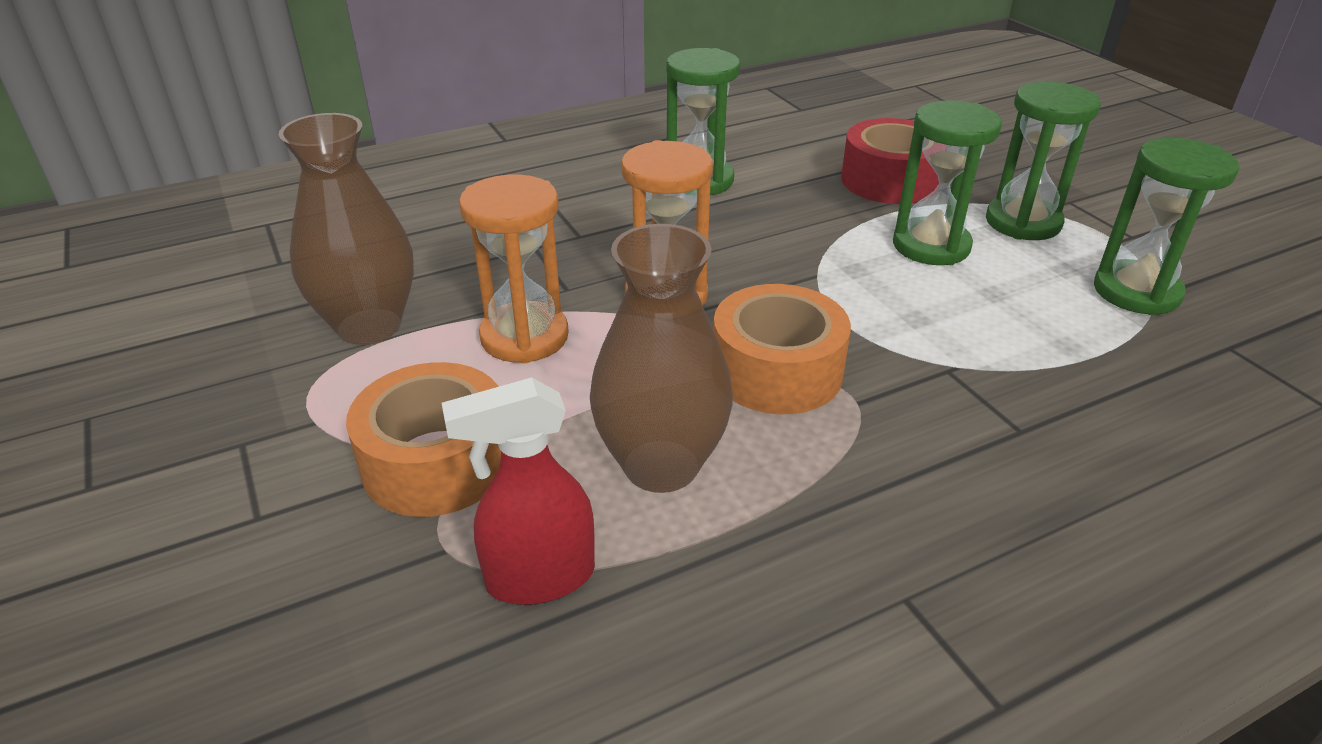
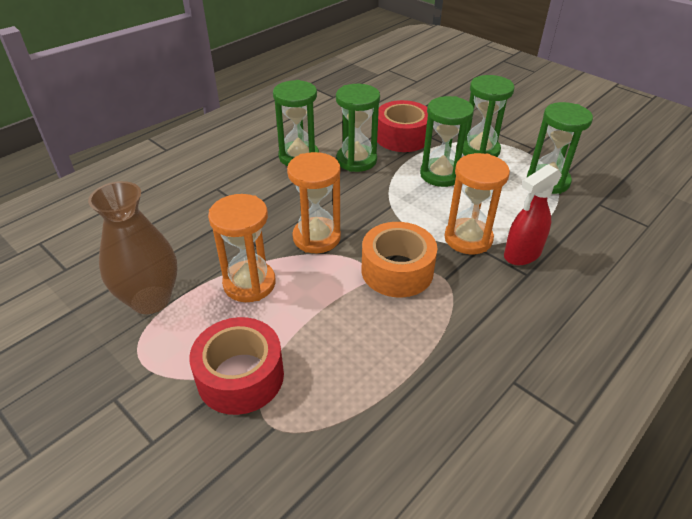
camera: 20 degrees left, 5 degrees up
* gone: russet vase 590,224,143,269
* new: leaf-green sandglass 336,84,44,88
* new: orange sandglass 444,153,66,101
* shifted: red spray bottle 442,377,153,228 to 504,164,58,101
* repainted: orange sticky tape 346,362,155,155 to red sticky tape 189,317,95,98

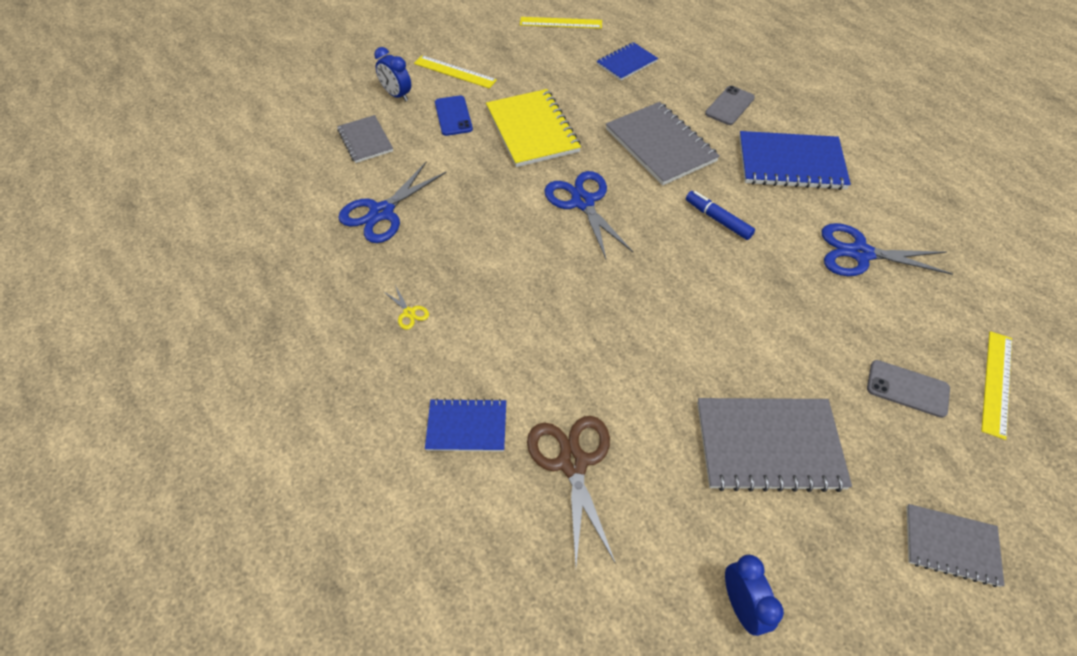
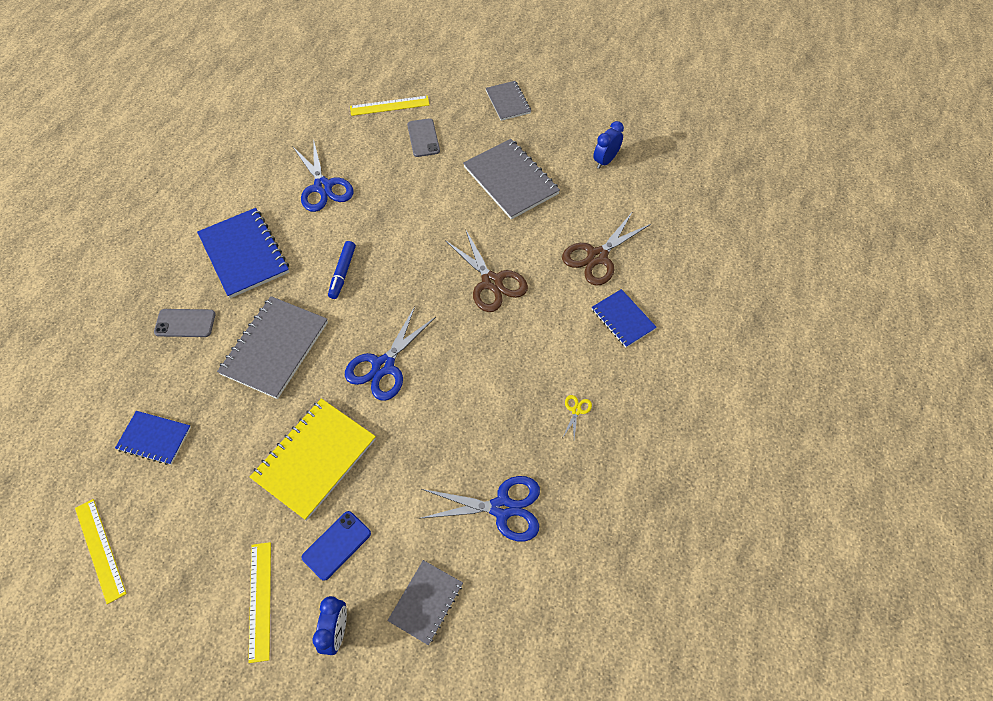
camera: 125 degrees left, 5 degrees up
* new: russet scissors 445,229,83,83

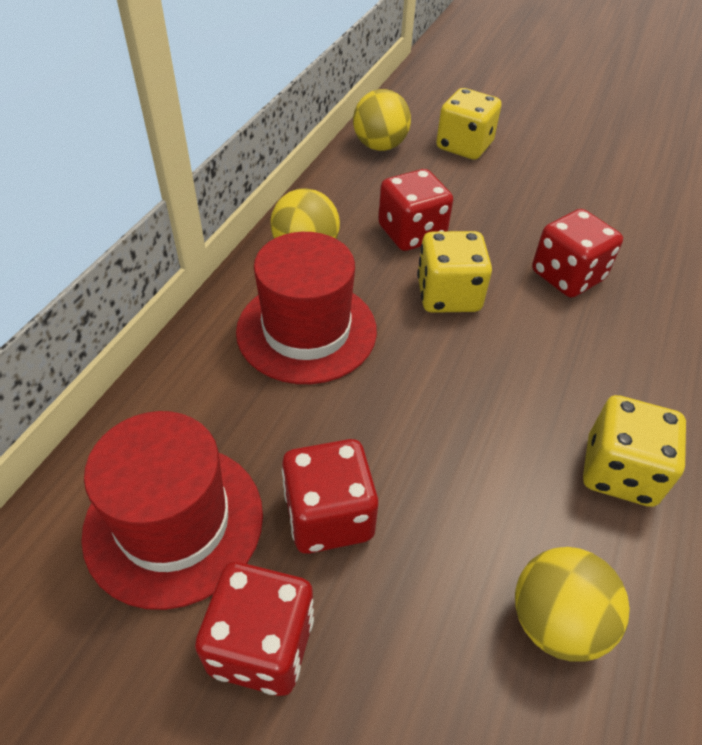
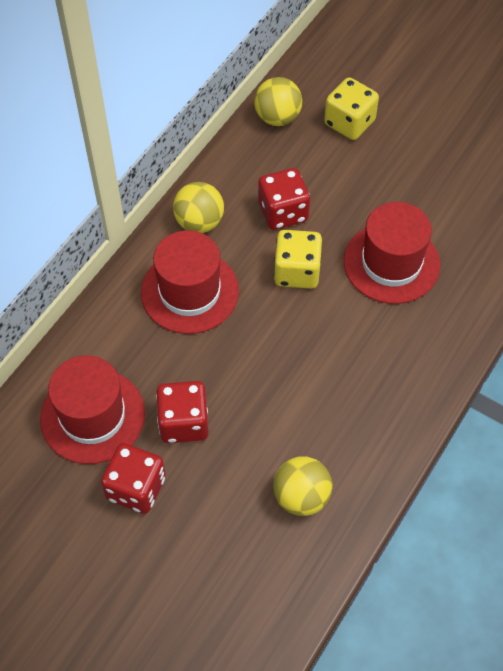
camera: 10 degrees right, 10 degrees up
* gone: bright yellow dice 583,395,103,112
* swapped: red dice 532,209,91,89 to red top hat 344,202,96,102

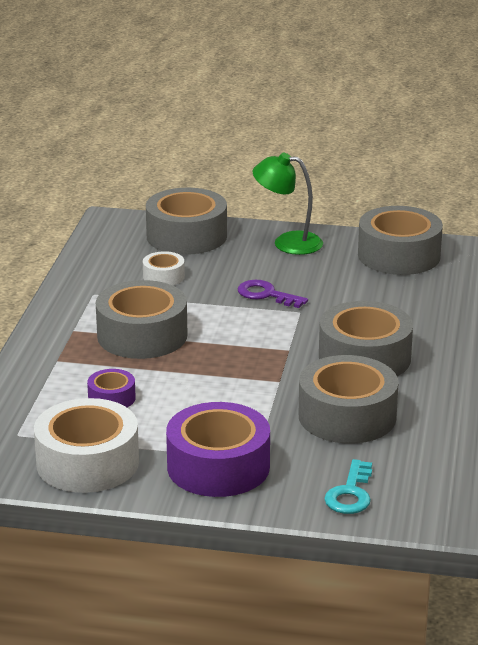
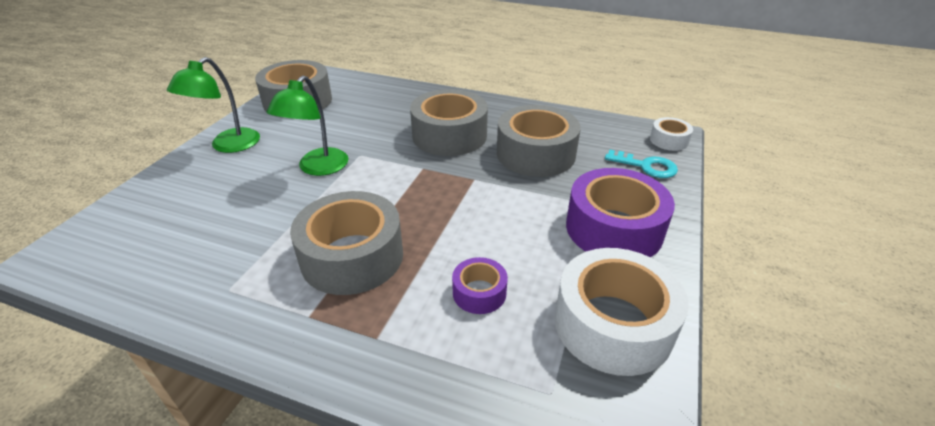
camera: 80 degrees left, 10 degrees up
* gone: ash-grey sticky tape 146,188,81,67
* shifted: white sticky tape 143,251,42,34 to 650,117,43,34
* swapped: violet door key 238,280,70,28 to leaf-green desk lamp 267,76,81,100

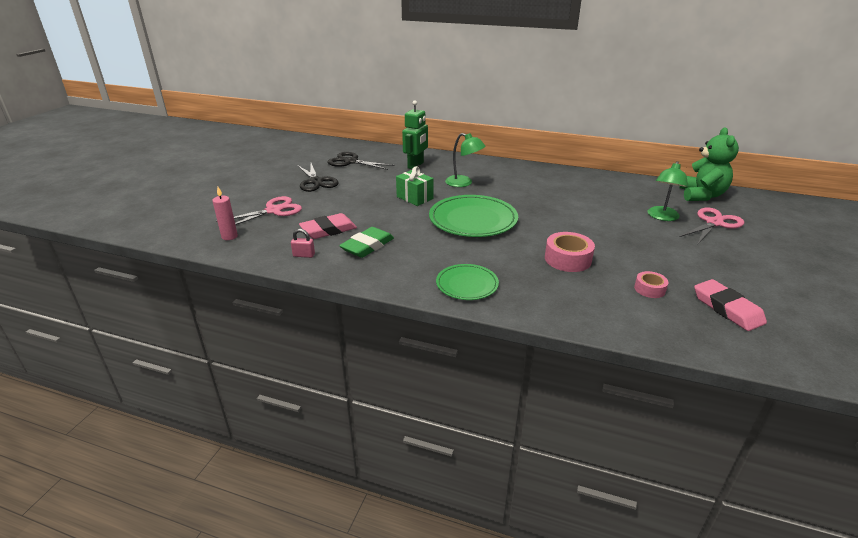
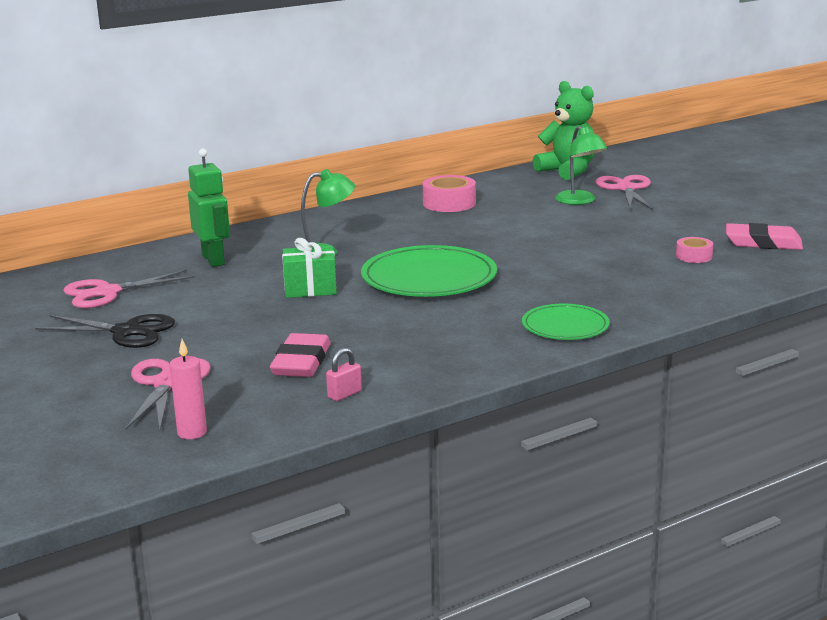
camera: 50 degrees left, 10 degrees down
* gone: leaf-green pencil eraser 339,227,55,31
* shifted: rosy sticky tape 545,232,50,40 to 423,175,53,37
* repainted: black scissors 327,152,68,18 to rosy scissors 63,270,132,38

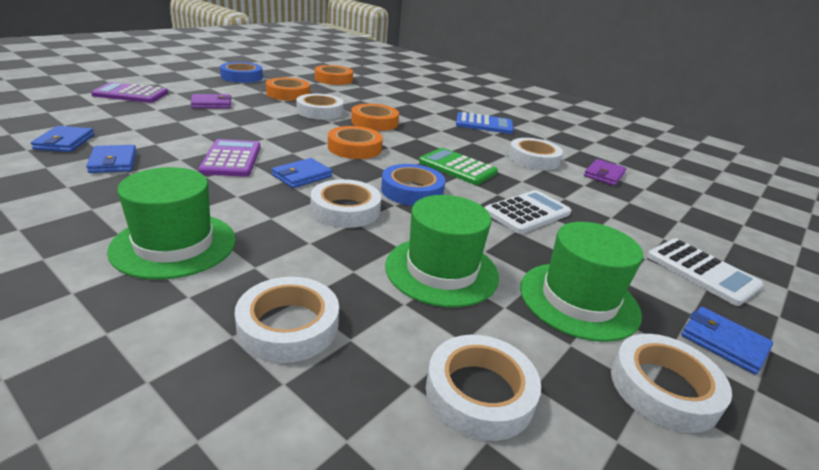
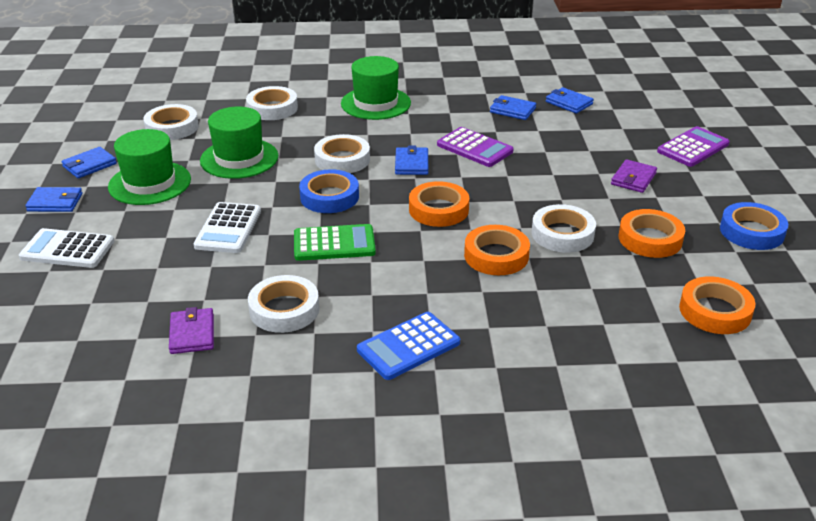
camera: 140 degrees right, 5 degrees up
* swapped: white sticky tape 611,334,121,99 to blue billfold 61,147,56,31

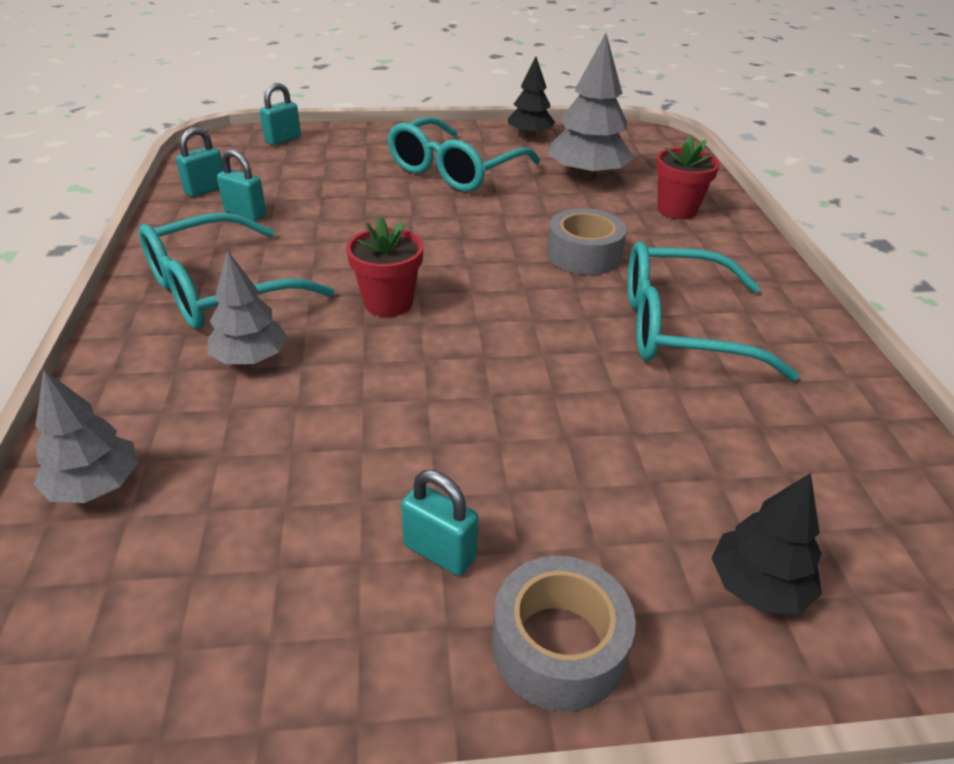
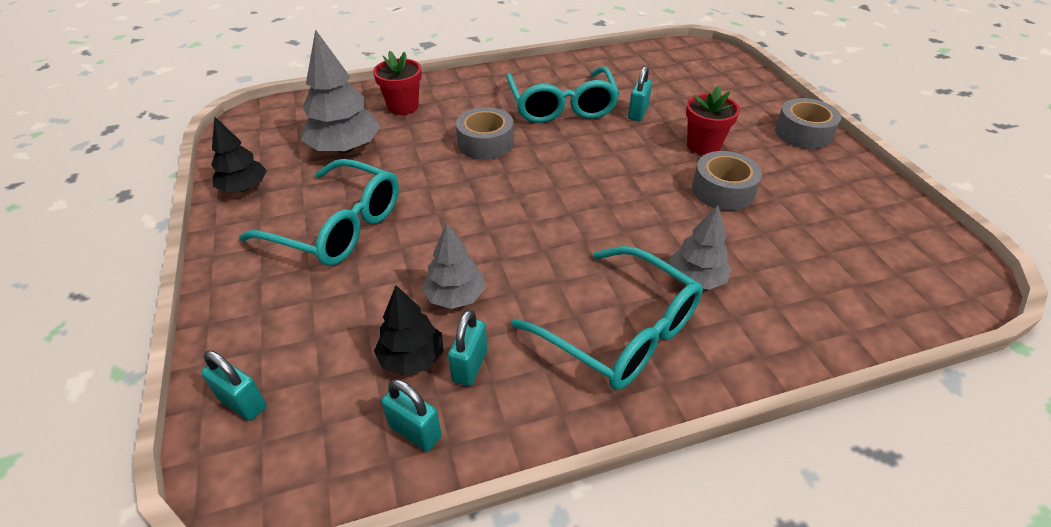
camera: 100 degrees left, 5 degrees up
* new: ash-grey sticky tape 692,151,70,60
* shifted: ash-grey toy tree 34,370,105,133 to 422,223,63,86
* shifted: red flower pot 346,216,78,101 to 686,86,54,69
* shifted: aqua padlock 401,470,77,106 to 628,66,24,55
* shifted: black toy tree 711,473,111,141 to 374,285,69,91

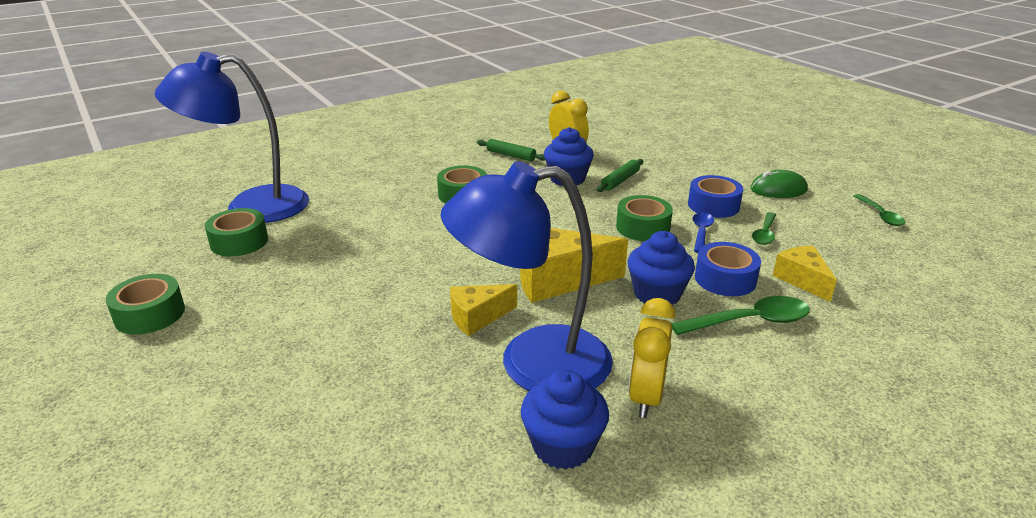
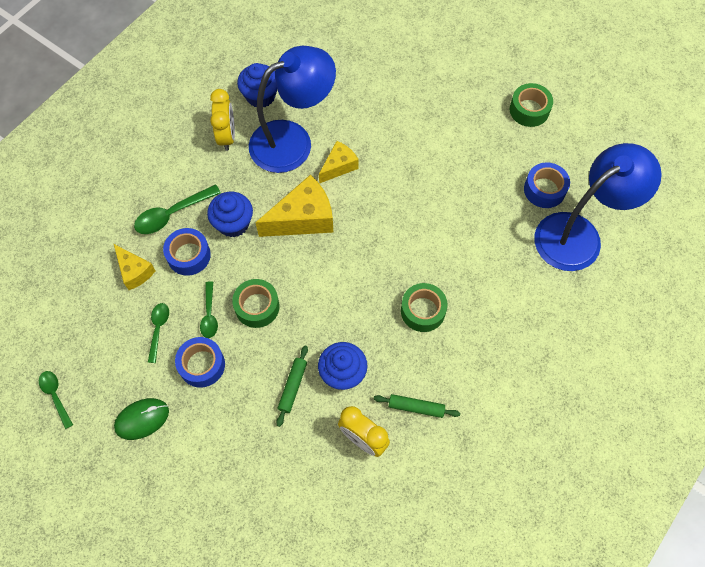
camera: 160 degrees right, 35 degrees up
* repainted: leaf-green sticky tape 205,208,63,49 to blue sticky tape 524,162,46,46
* repainted: blue spoon 693,212,21,41 to leaf-green spoon 200,281,18,57

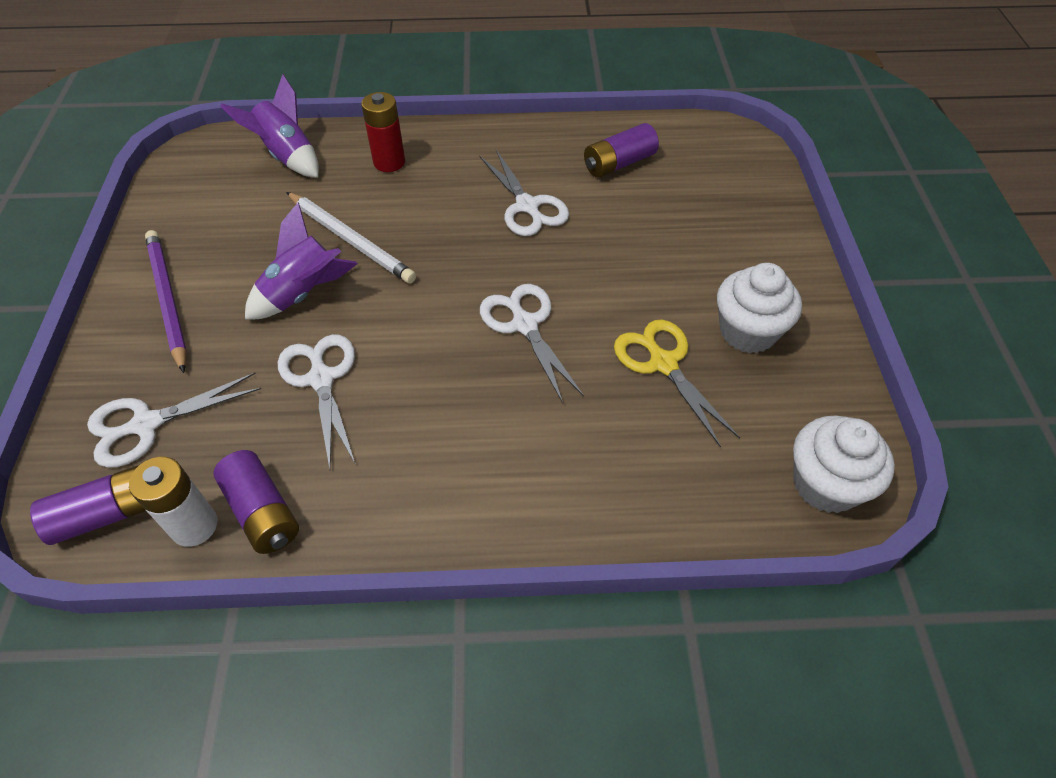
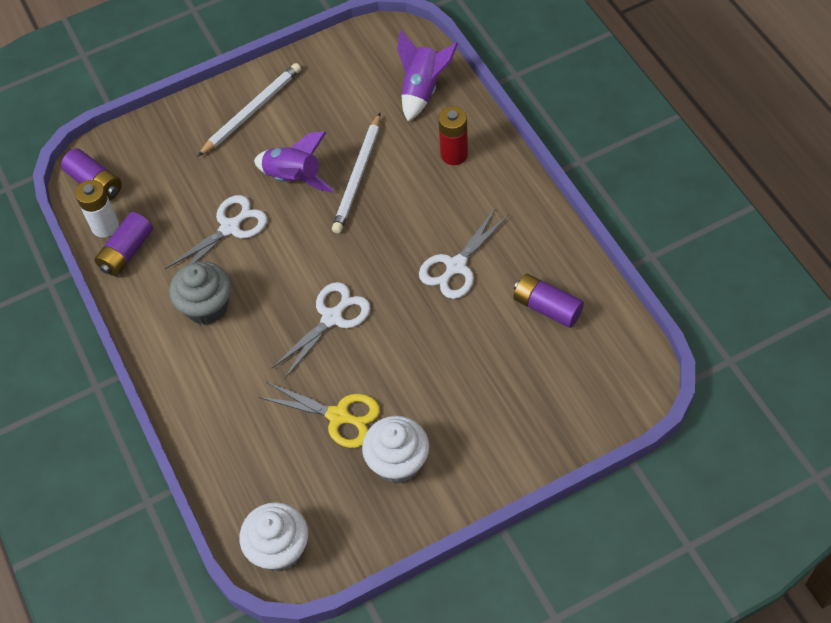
camera: 70 degrees right, 5 degrees up
* gone: white scissors 87,373,174,95
* new: ash-grey cupcake 169,261,62,64
* repainted: violet wooden pencil 145,230,42,143 to white wooden pencil 197,63,104,94
* rotated: bright yellow scissors 614,320,126,128 = 259,382,121,66 75 degrees clockwise

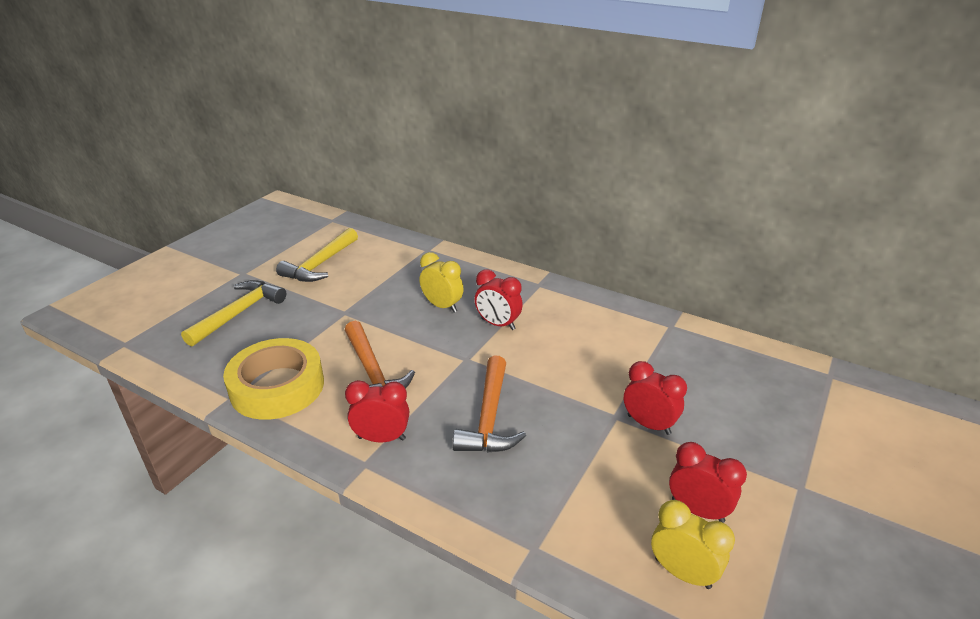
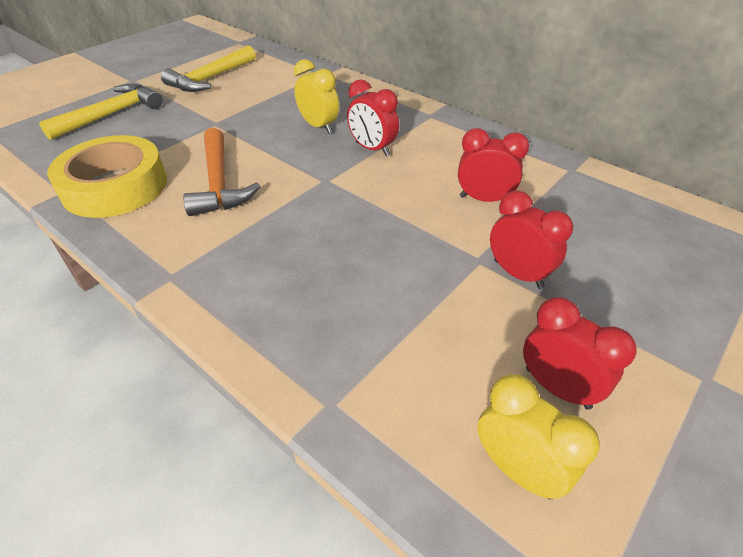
camera: 10 degrees right, 10 degrees up
* gone: orange claw hammer 452,355,74,98
* shifted: red bedside clock 345,380,64,63 to 458,128,71,74

